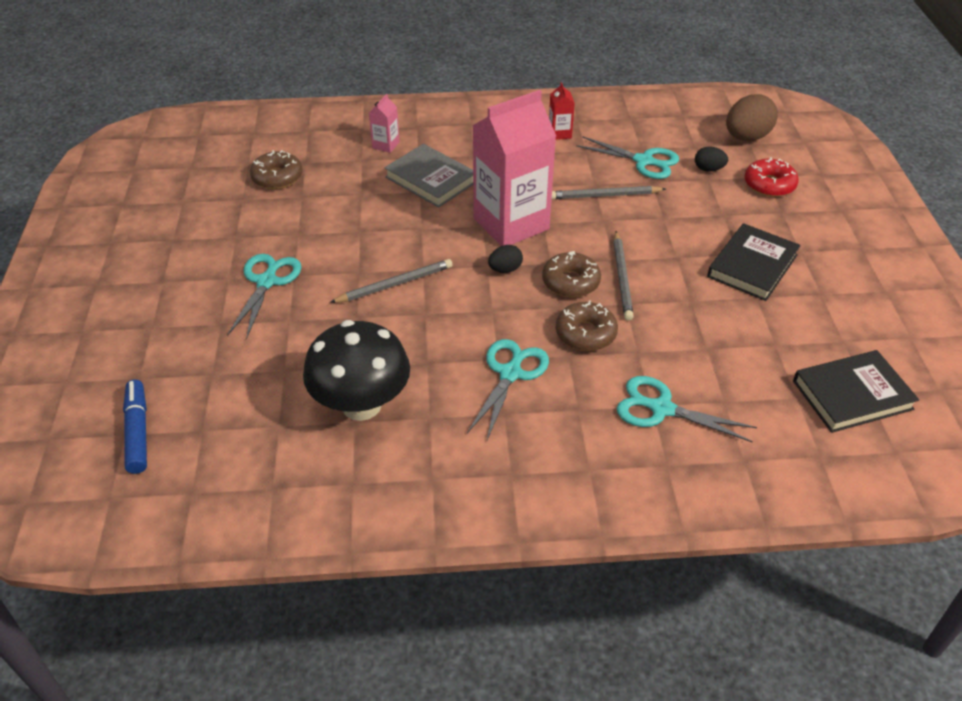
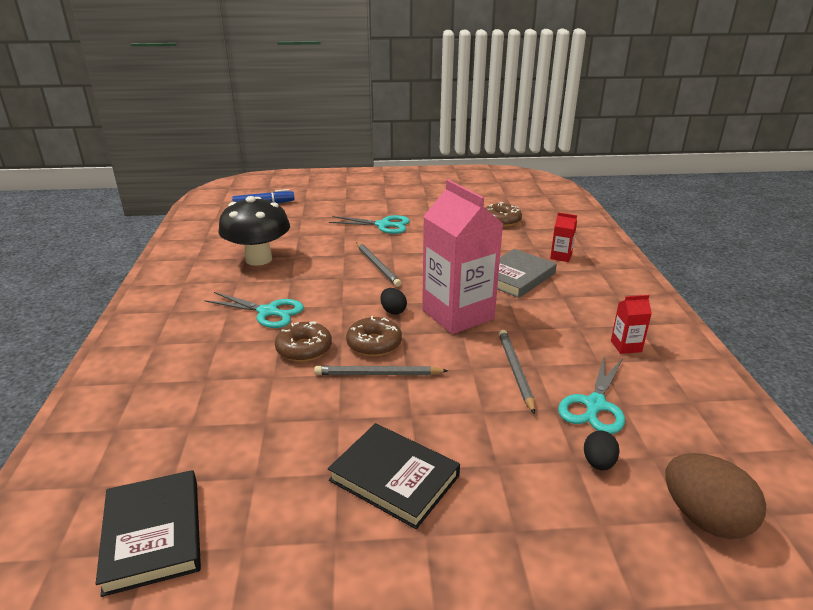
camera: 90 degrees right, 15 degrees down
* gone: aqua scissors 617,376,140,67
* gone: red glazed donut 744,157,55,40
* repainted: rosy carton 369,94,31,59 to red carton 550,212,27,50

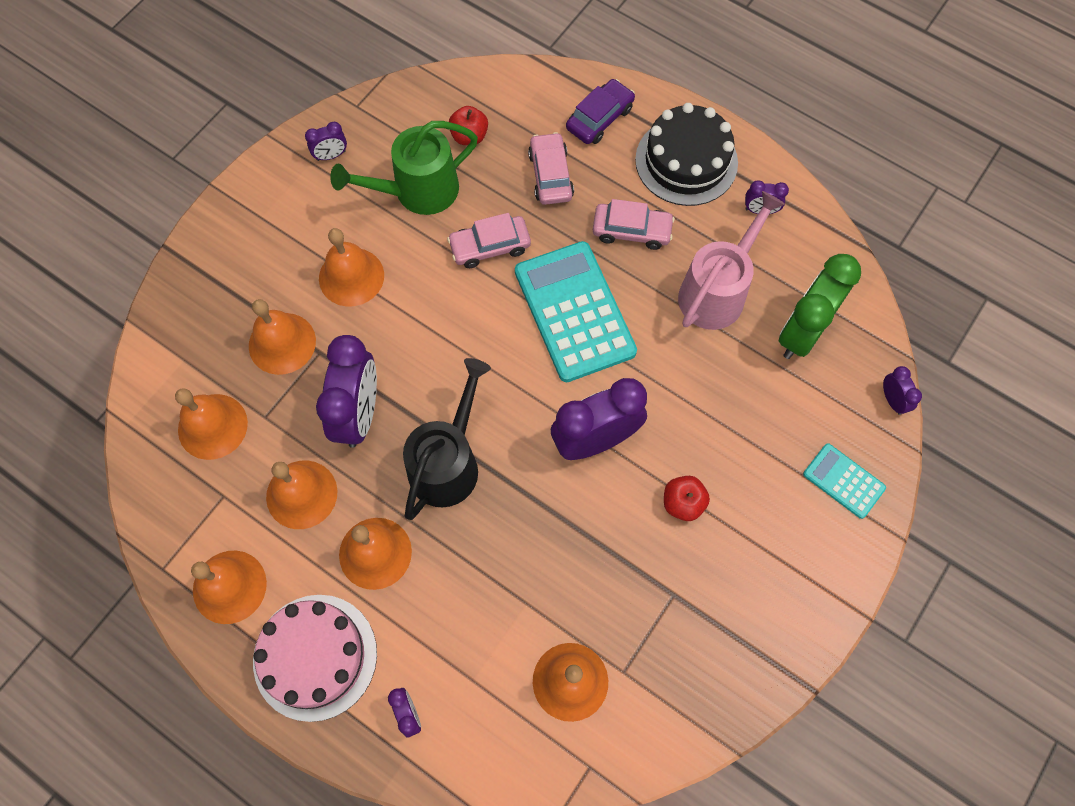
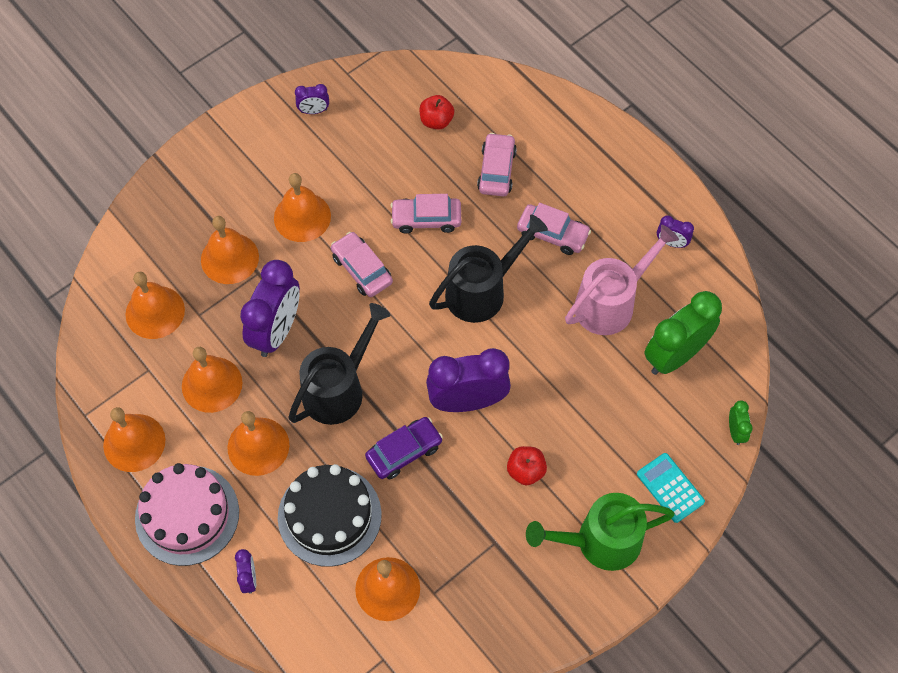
camera: 15 degrees right, 5 degrees down
* new: rosy automobile 331,232,62,65
* shifted: leaf-green watering can 330,121,148,94 to 526,493,149,78
* shifted: violet automobile 566,79,69,65 to 365,417,78,62
* shifted: black layer cake 635,103,103,103 to 278,464,104,103
* swapped: aqua pocket calculator 515,241,122,141 to black watering can 429,215,119,108
* repainted: violet bedside clock 883,366,39,49 to leaf-green bedside clock 729,401,24,44

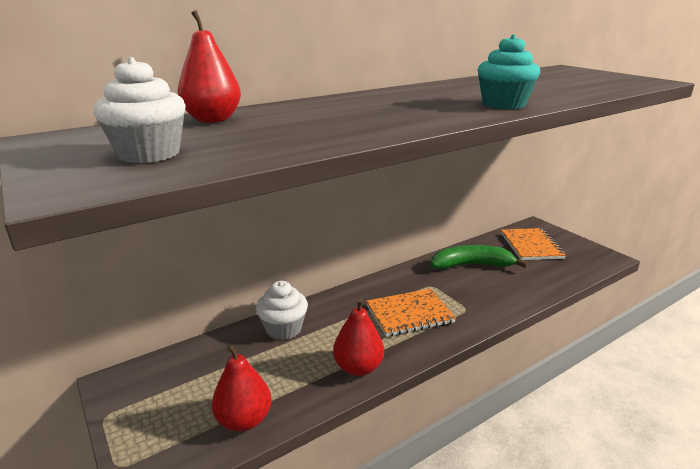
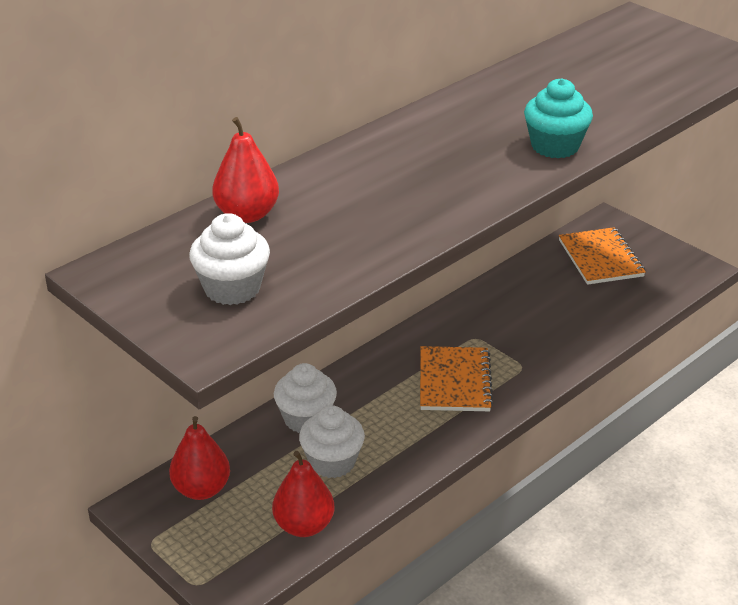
camera: 10 degrees left, 10 degrees up
* gone: leaf-green banana fruit 431,245,97,24
* new: white cupcake 299,405,66,73
* shifted: red pear fruit 333,298,51,78 to 169,416,61,84
* rotated: orange notebook 366,289,90,48 = 420,346,73,65 60 degrees counterclockwise

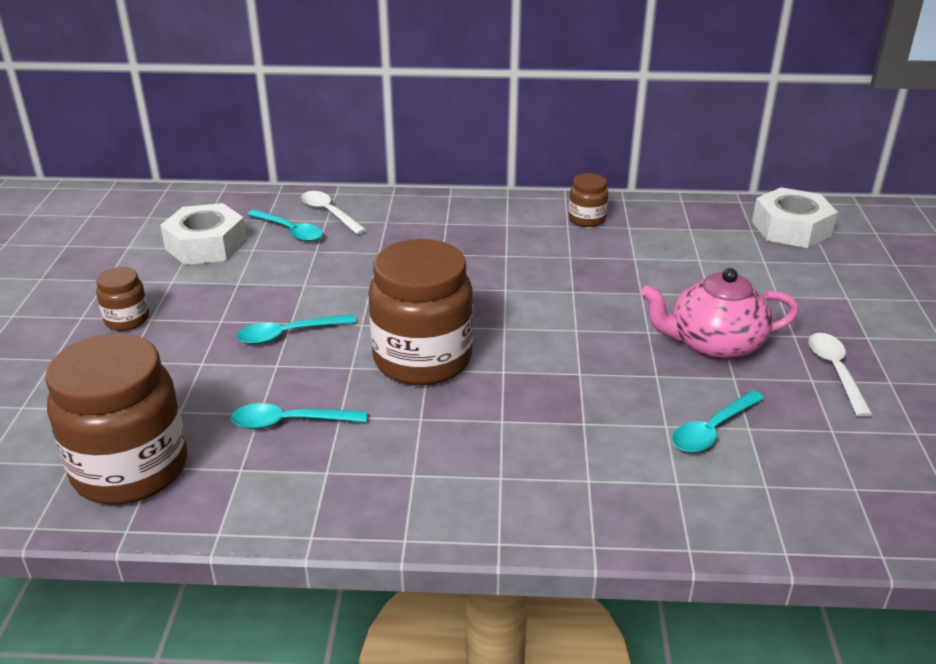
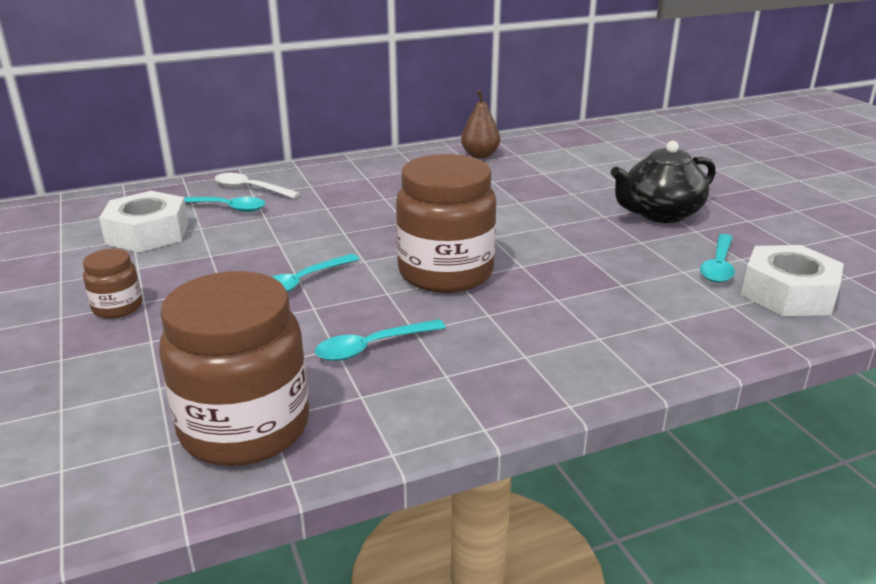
camera: 25 degrees left, 5 degrees down
* gone: white spoon 809,333,64,84
* shifted: white nut 752,187,86,61 to 741,245,103,71
* swapped: russet jam jar 569,173,39,54 to russet pear fruit 461,90,39,68
* repainted: rosy tea pot 640,268,159,93 to black tea pot 611,141,105,82

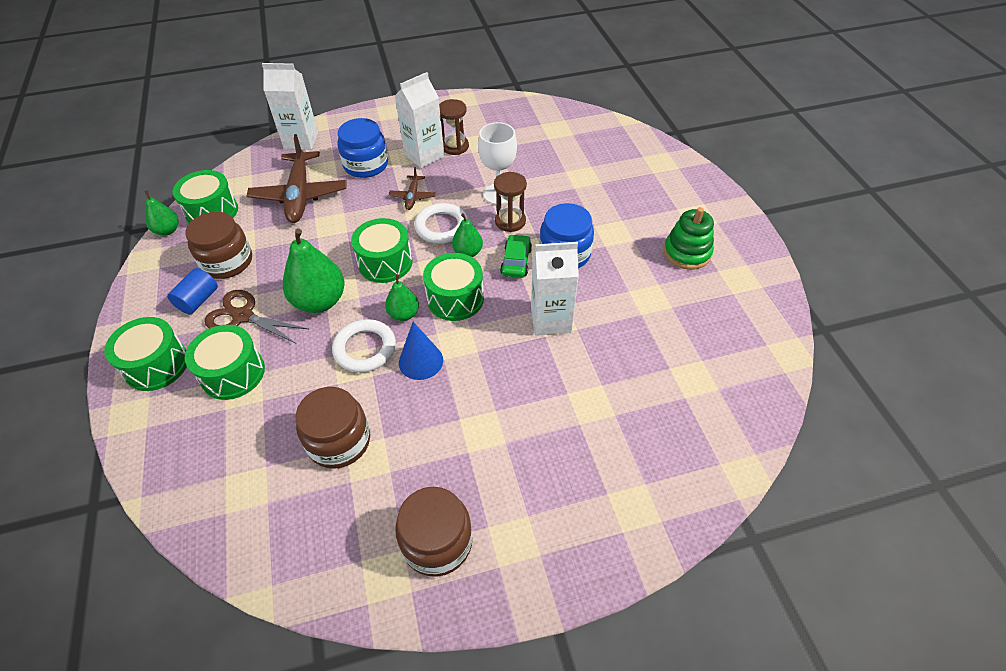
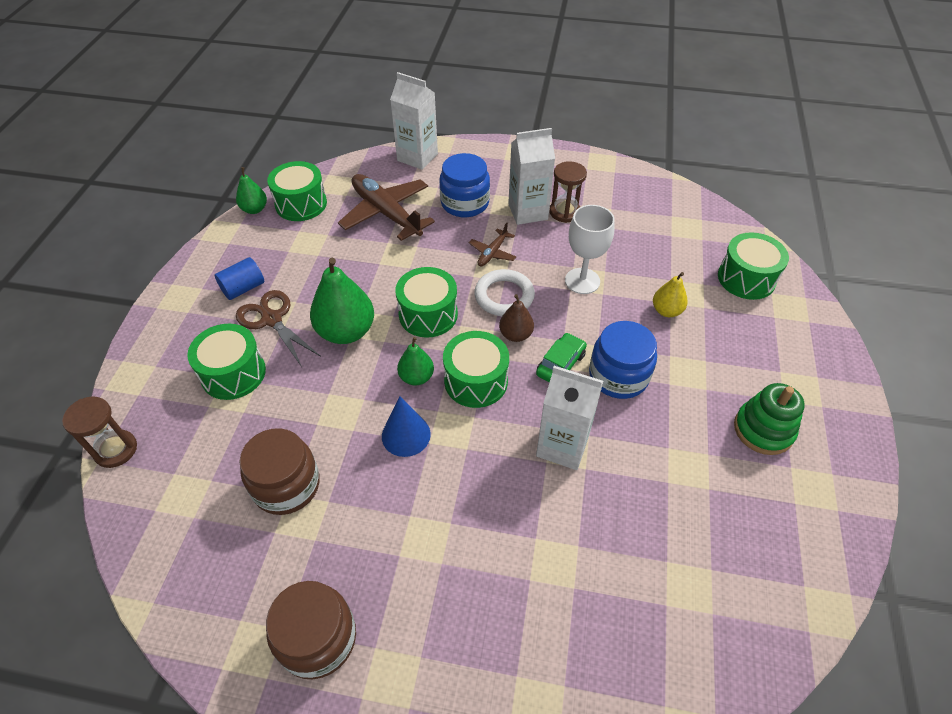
camera: 25 degrees right, 0 degrees up
* gone: russet jam jar 186,212,66,67
* gone: white hoop 332,319,64,54
* new: bright yellow pear fruit 653,272,35,45
* shifted: leaf-green drum 105,317,82,74 to 718,232,71,68
* shifted: russet sandglass 494,172,33,60 to 62,397,75,71
* repainted: leaf-green pear fruit 452,213,31,44 to russet pear fruit 499,294,35,48
* rotated: russet aeroplane 247,134,100,89 = 338,174,97,67 120 degrees clockwise

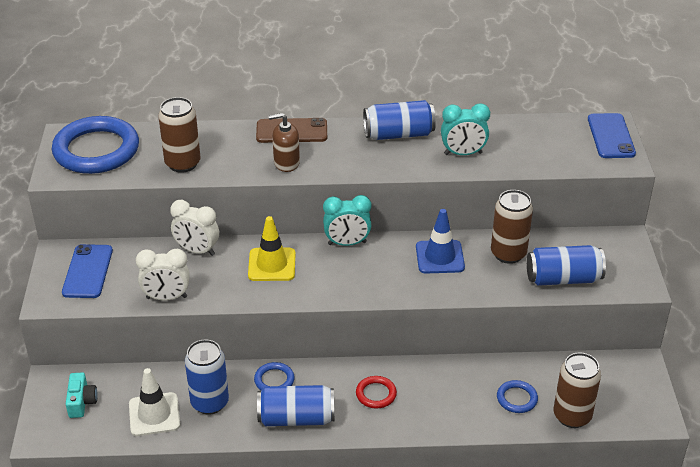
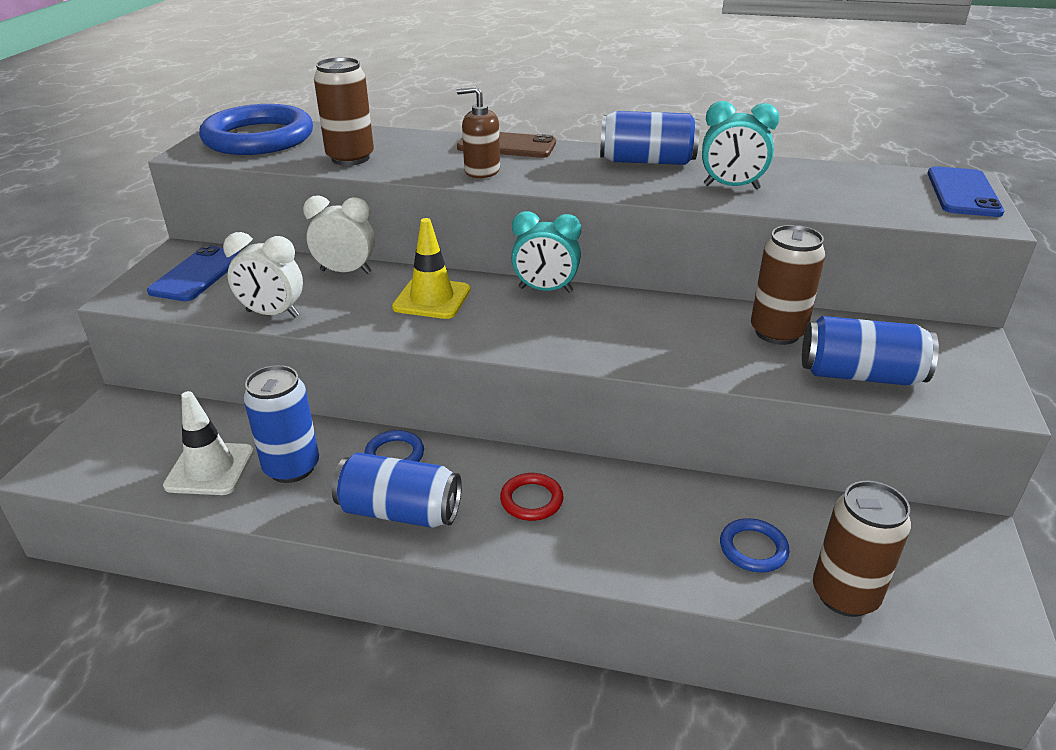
camera: 15 degrees right, 5 degrees down
* gone: aqua camera 66,373,32,45
* gone: blue road cone 416,209,49,65
* rotated: white bedside clock 170,200,49,56 = 303,195,72,79 150 degrees clockwise

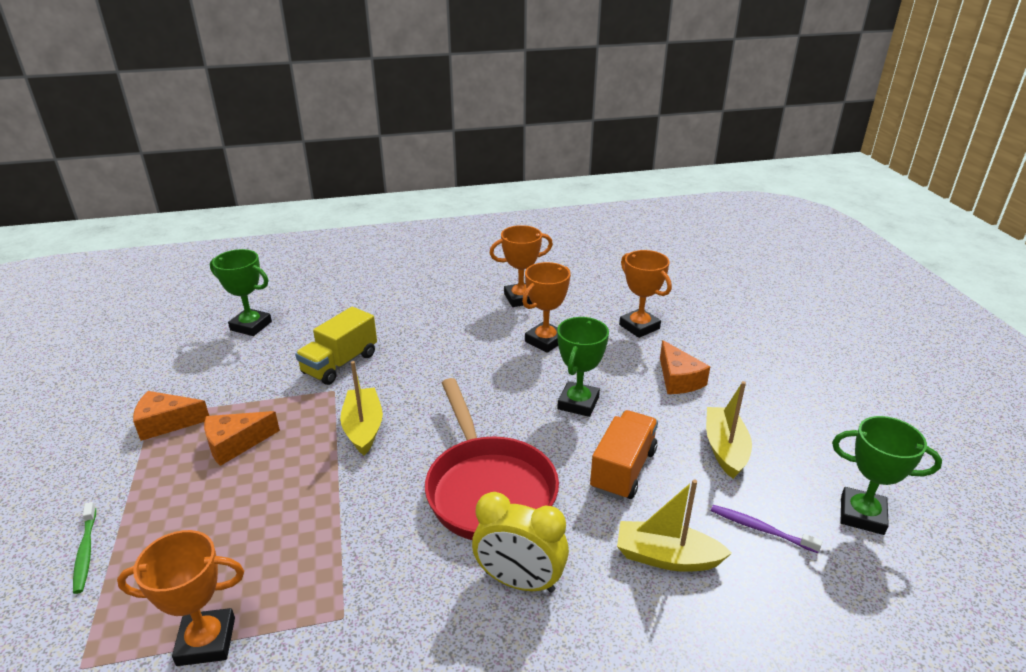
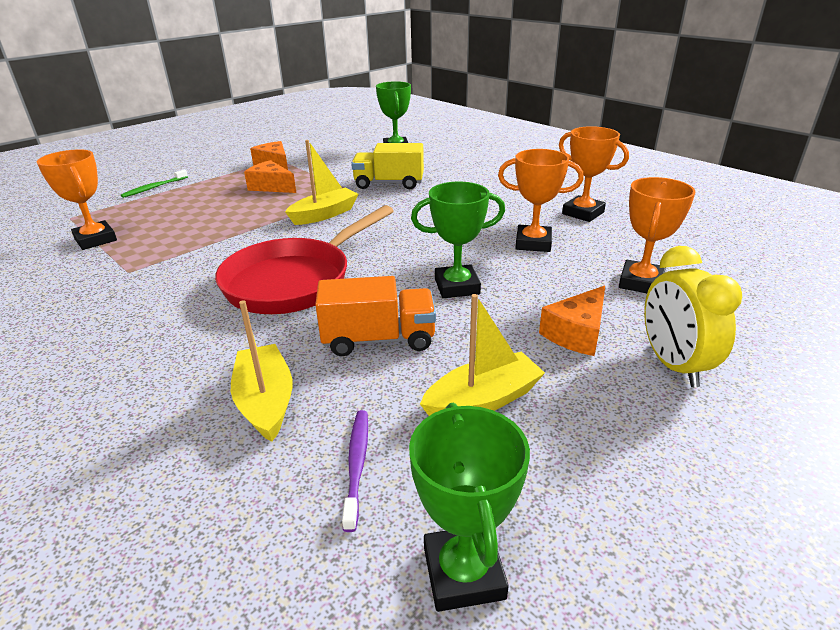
camera: 60 degrees right, 0 degrees up
* shifted: bright yellow bedside clock 472,492,97,101 to 644,246,98,141

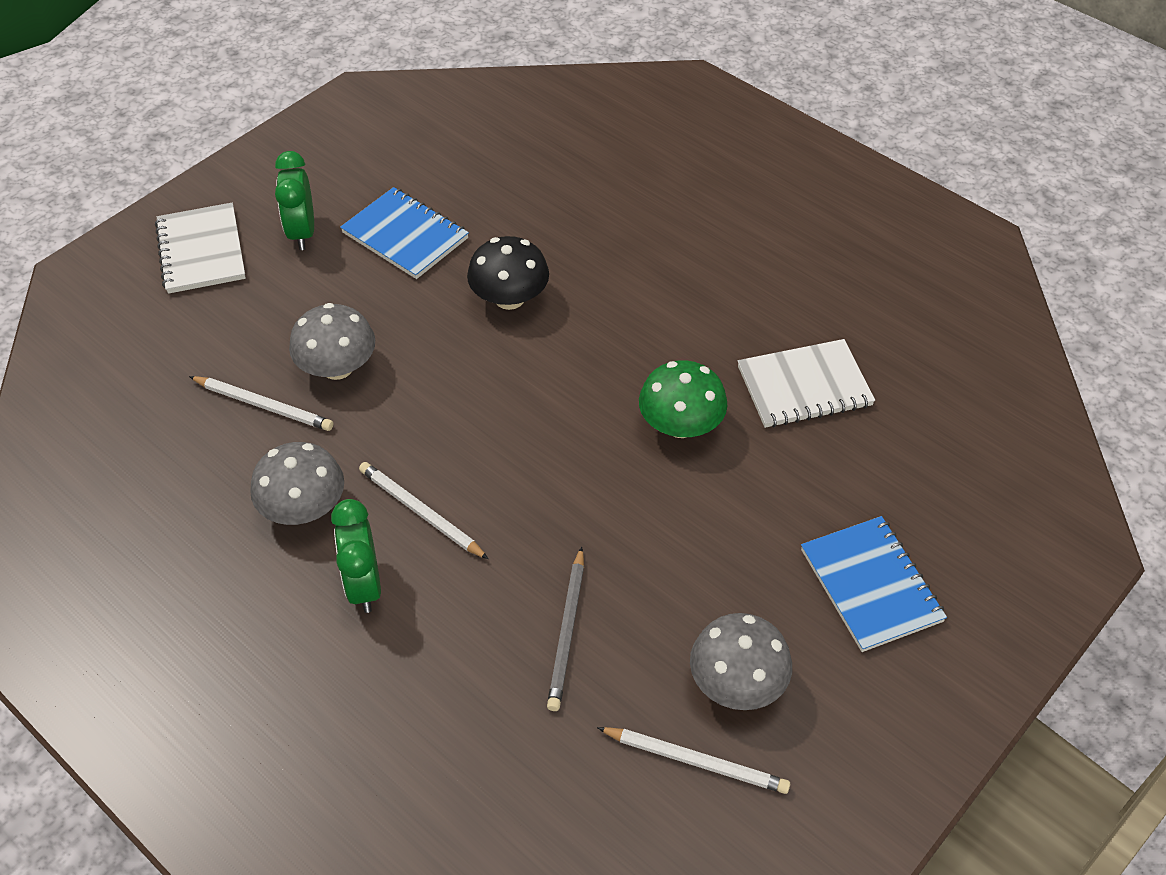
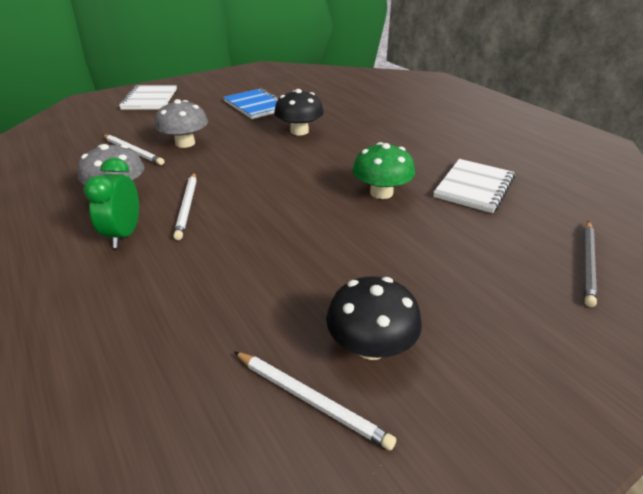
camera: 15 degrees right, 15 degrees down
* gone: leaf-green bedside clock 275,151,39,99
* gone: blue notebook 801,516,146,136
* shifted: ash-grey wooden pencil 547,547,37,164 to 583,221,14,86
* repainted: ash-grey toadstool 690,613,102,97 to black toadstool 326,276,96,84
* rotated: white wooden pencil 359,462,130,97 = 173,172,24,68 150 degrees counterclockwise
* rotated: white notebook 738,339,137,89 = 433,159,82,54 60 degrees counterclockwise

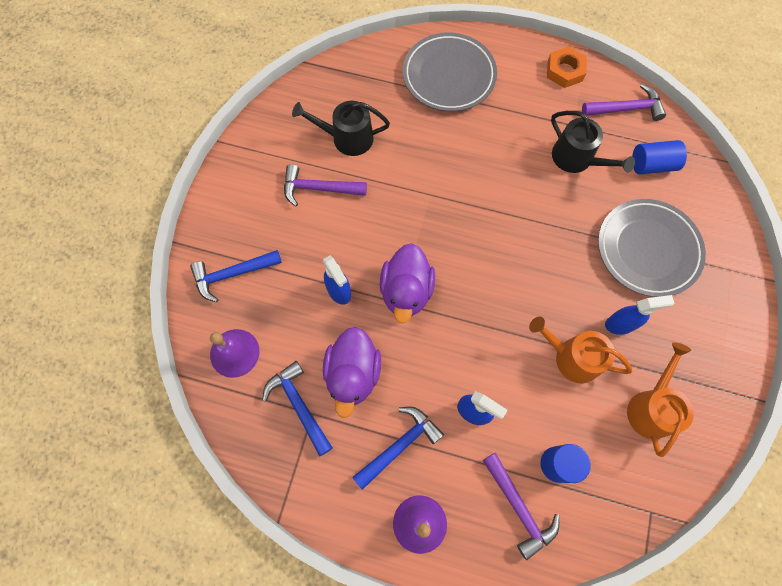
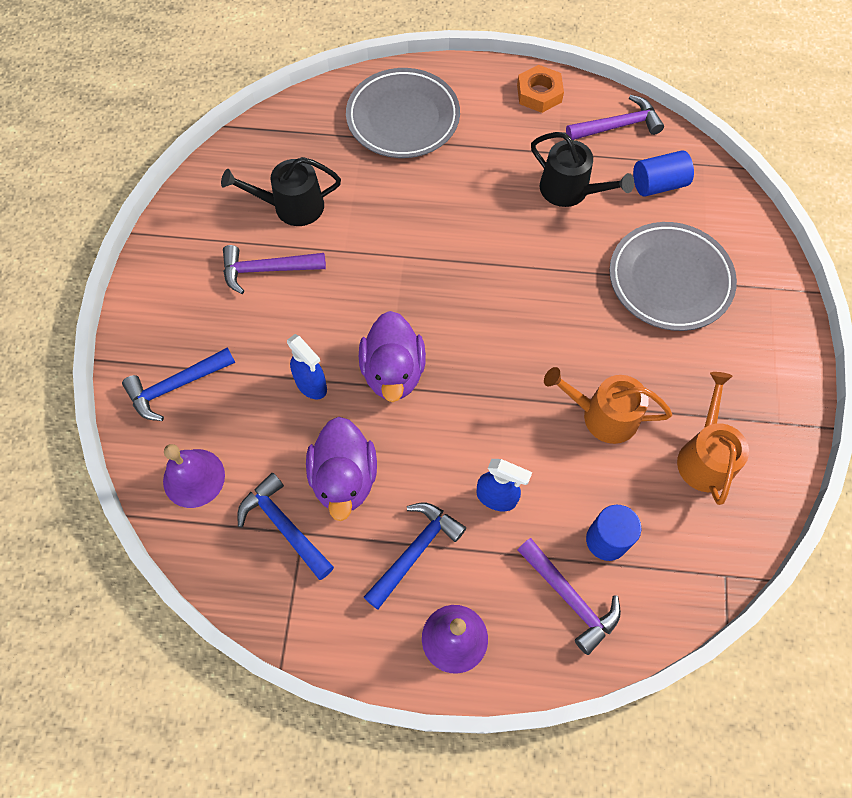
camera: 10 degrees left, 5 degrees down
* gone: blue spray bottle 605,295,69,40

